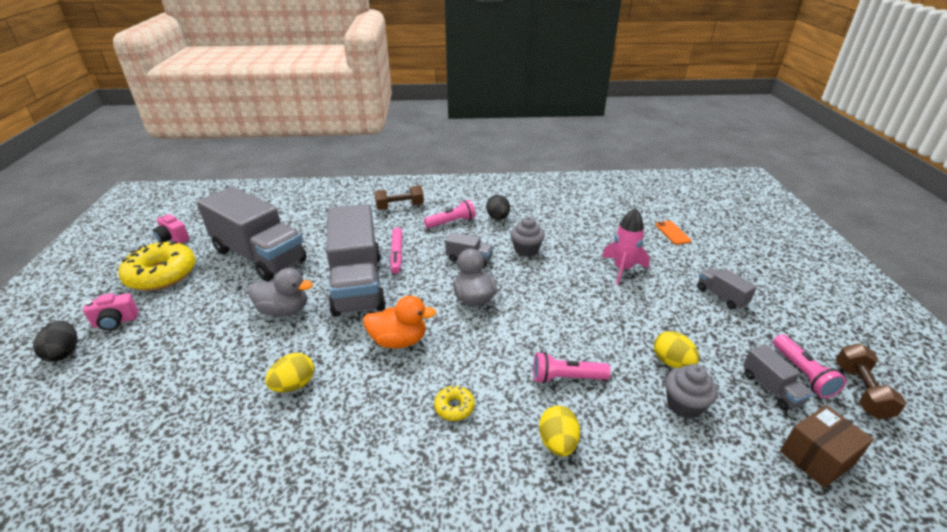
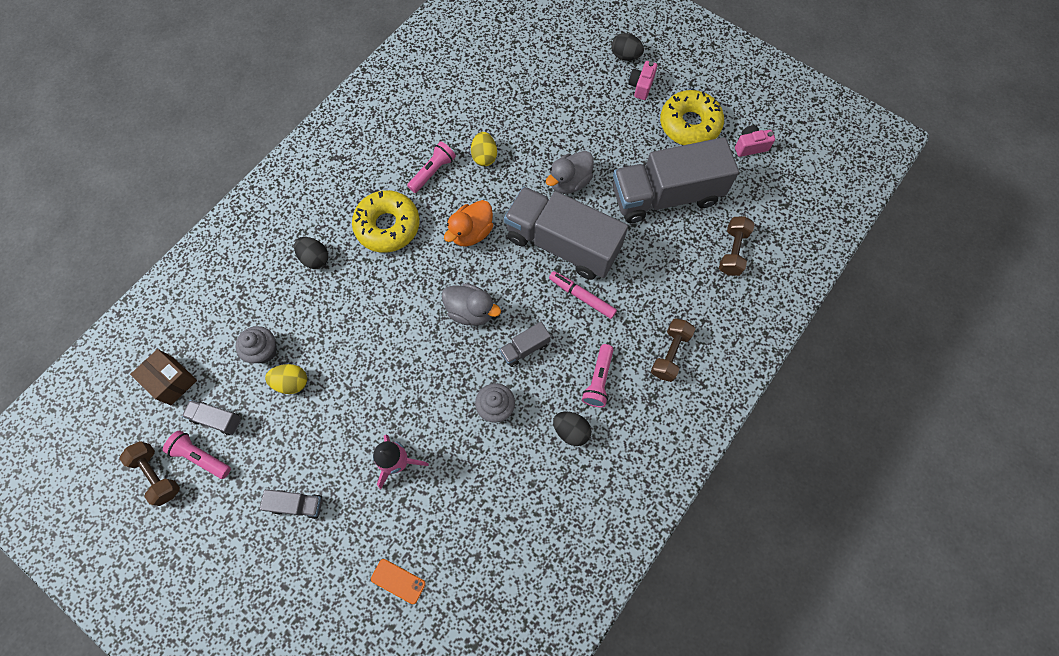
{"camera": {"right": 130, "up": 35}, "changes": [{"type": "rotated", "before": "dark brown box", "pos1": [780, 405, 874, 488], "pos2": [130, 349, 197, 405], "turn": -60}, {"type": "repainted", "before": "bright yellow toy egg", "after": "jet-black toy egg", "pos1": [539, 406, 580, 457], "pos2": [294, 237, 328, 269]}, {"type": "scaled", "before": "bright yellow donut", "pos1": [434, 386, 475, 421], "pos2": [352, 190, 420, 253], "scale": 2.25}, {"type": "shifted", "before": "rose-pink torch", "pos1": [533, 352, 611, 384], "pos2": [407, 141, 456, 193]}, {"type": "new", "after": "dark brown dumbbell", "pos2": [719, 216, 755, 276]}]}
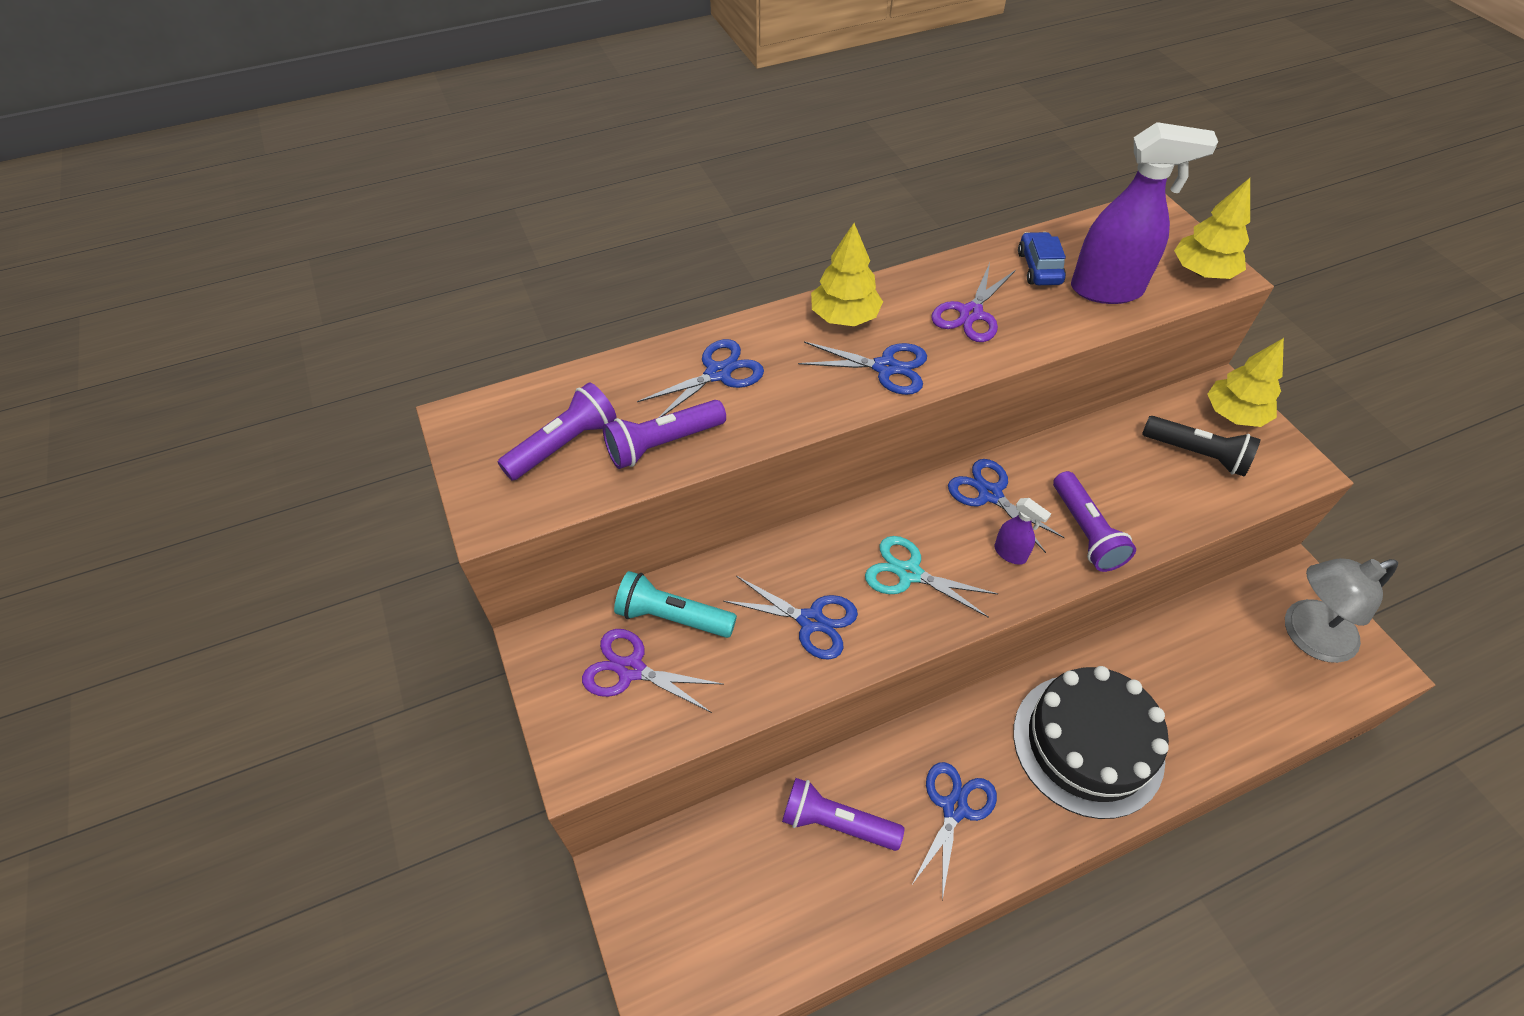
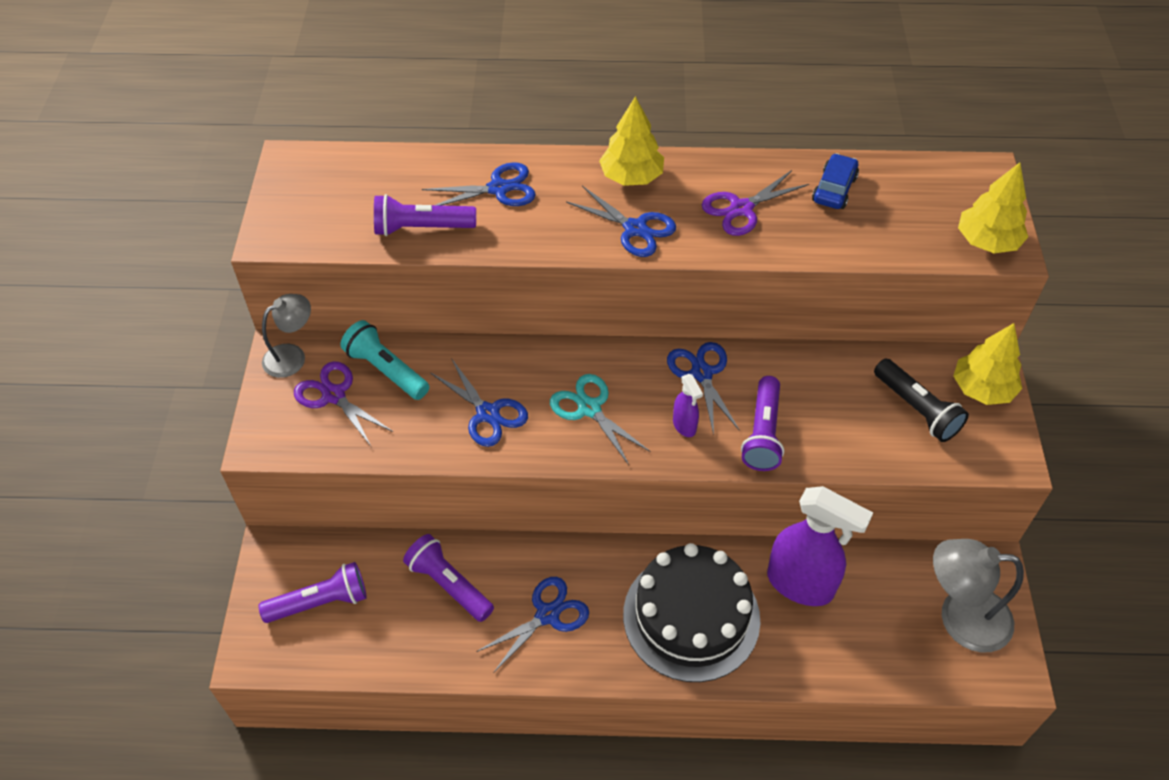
{"camera": {"right": 25, "up": 0}, "changes": [{"type": "shifted", "before": "royal purple torch", "pos1": [498, 382, 616, 481], "pos2": [258, 562, 367, 623]}, {"type": "new", "after": "gray lamp", "pos2": [262, 294, 311, 378]}, {"type": "shifted", "before": "royal purple spray cleaner", "pos1": [1071, 122, 1218, 304], "pos2": [767, 486, 873, 606]}]}
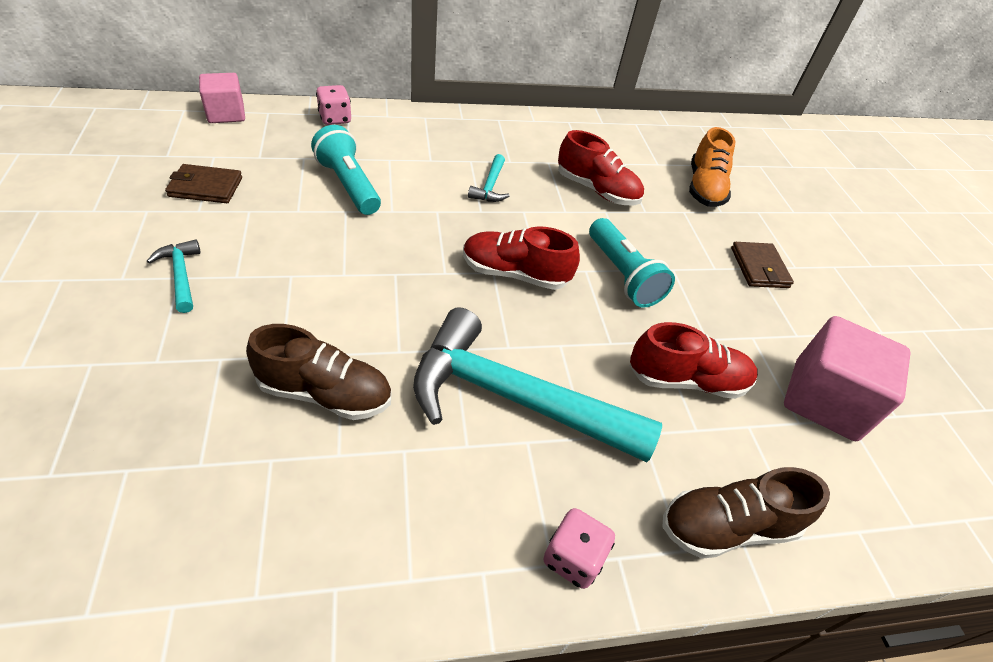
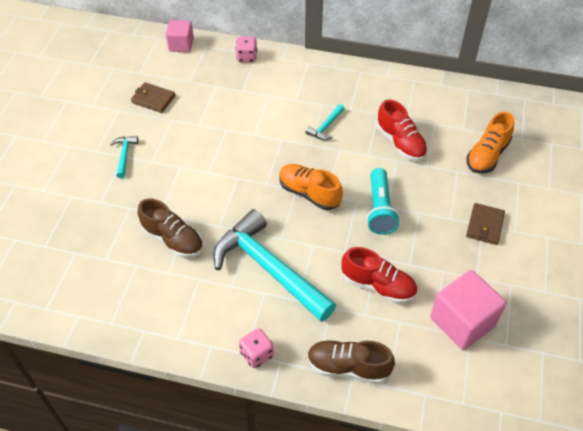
{"camera": {"right": 30, "up": 5}, "changes": [{"type": "repainted", "before": "red sneaker", "after": "bright orange sneaker", "pos1": [463, 226, 580, 290], "pos2": [279, 164, 343, 210]}, {"type": "gone", "before": "aqua torch", "pos1": [311, 125, 381, 215]}]}
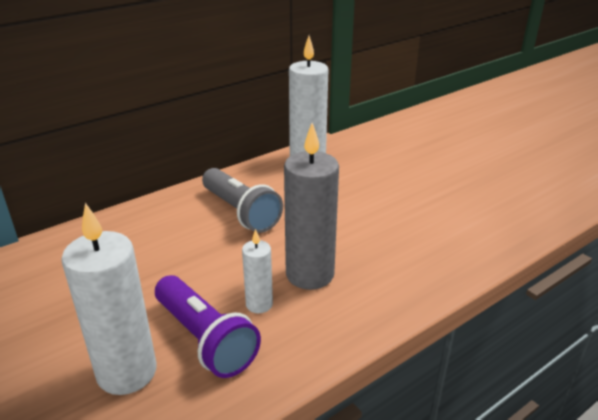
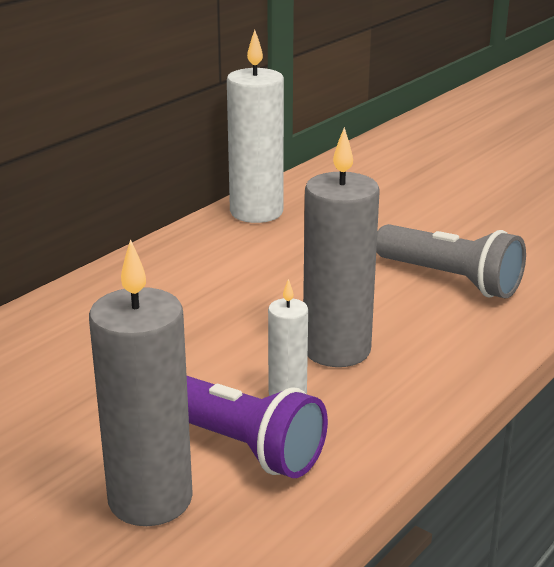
{"camera": {"right": -15, "up": -5}, "changes": [{"type": "repainted", "before": "pure white wax candle", "after": "gray wax candle", "pos1": [61, 203, 157, 395], "pos2": [89, 239, 193, 526]}, {"type": "shifted", "before": "gray torch", "pos1": [202, 168, 283, 233], "pos2": [376, 224, 526, 299]}]}
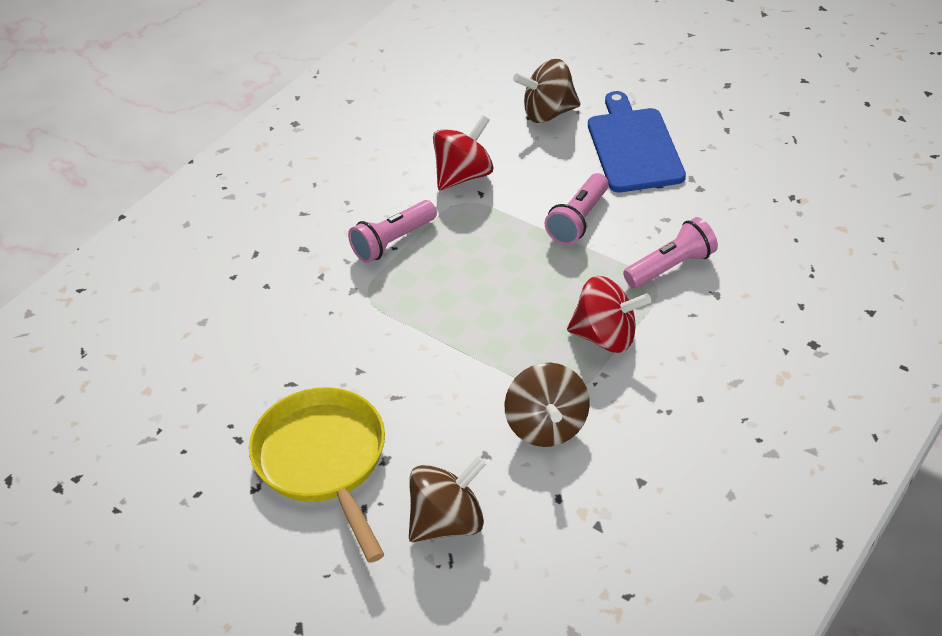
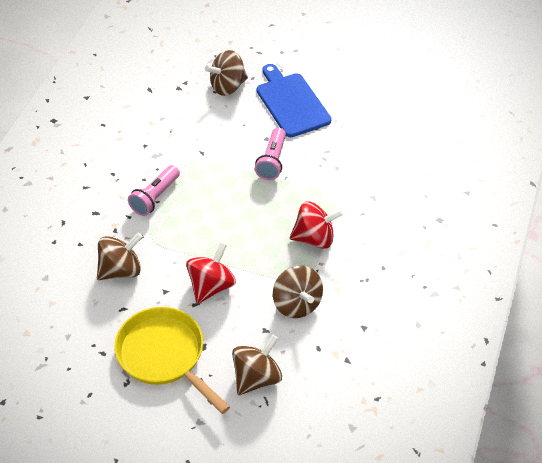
{"camera": {"right": -20, "up": 5}, "changes": [{"type": "new", "after": "dark brown spinning top", "pos2": [97, 233, 143, 280]}, {"type": "shifted", "before": "red spinning top", "pos1": [433, 115, 494, 190], "pos2": [186, 243, 236, 304]}, {"type": "gone", "before": "rose-pink torch", "pos1": [623, 217, 718, 288]}]}
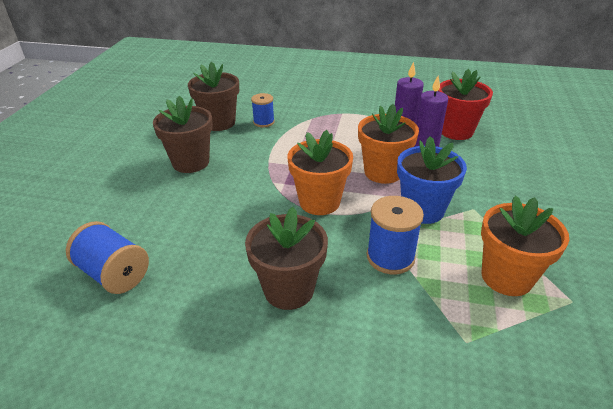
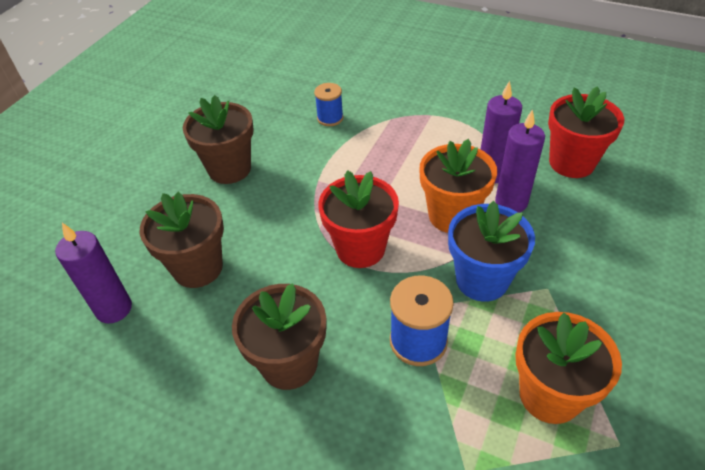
{"camera": {"right": 15, "up": 10}, "changes": [{"type": "swapped", "before": "cobalt reel of thread", "after": "royal purple wax candle", "pos1": [66, 221, 149, 294], "pos2": [55, 223, 132, 324]}, {"type": "shifted", "before": "dark brown potted plant", "pos1": [188, 62, 239, 131], "pos2": [139, 192, 224, 288]}, {"type": "repainted", "before": "bright orange potted plant", "after": "red potted plant", "pos1": [287, 130, 353, 215], "pos2": [318, 170, 399, 268]}]}
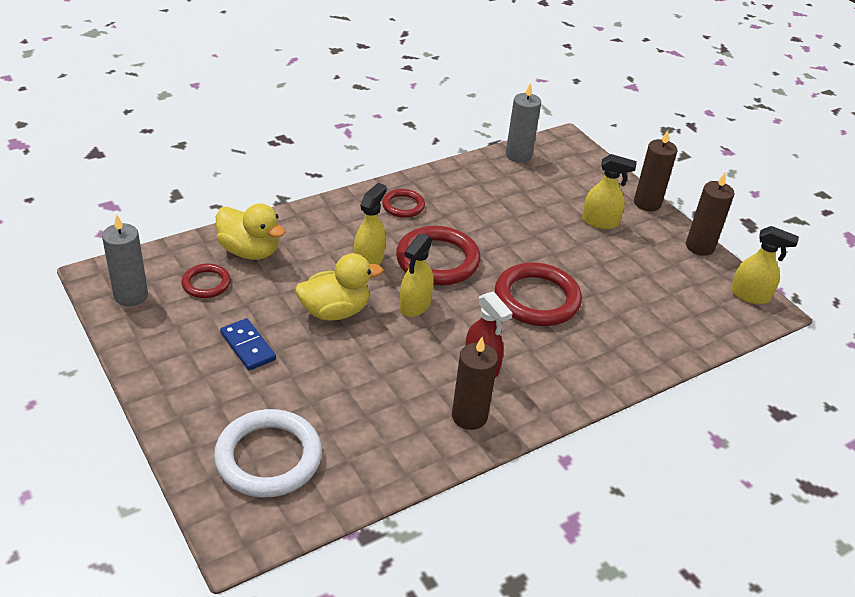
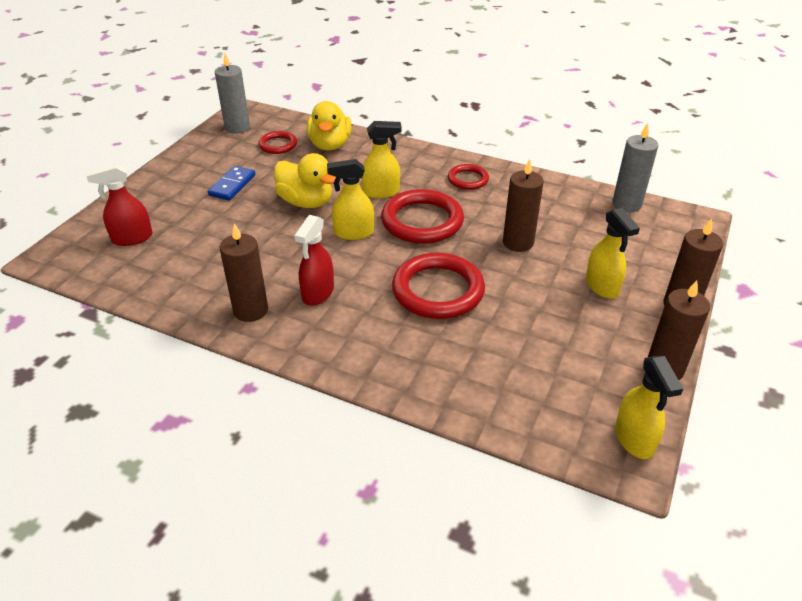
{"camera": {"right": 60, "up": 0}, "changes": [{"type": "swapped", "before": "pure white hoop", "after": "red spray cleaner", "pos1": [214, 409, 322, 497], "pos2": [86, 163, 153, 246]}, {"type": "new", "after": "dark brown wax candle", "pos2": [503, 159, 544, 252]}]}
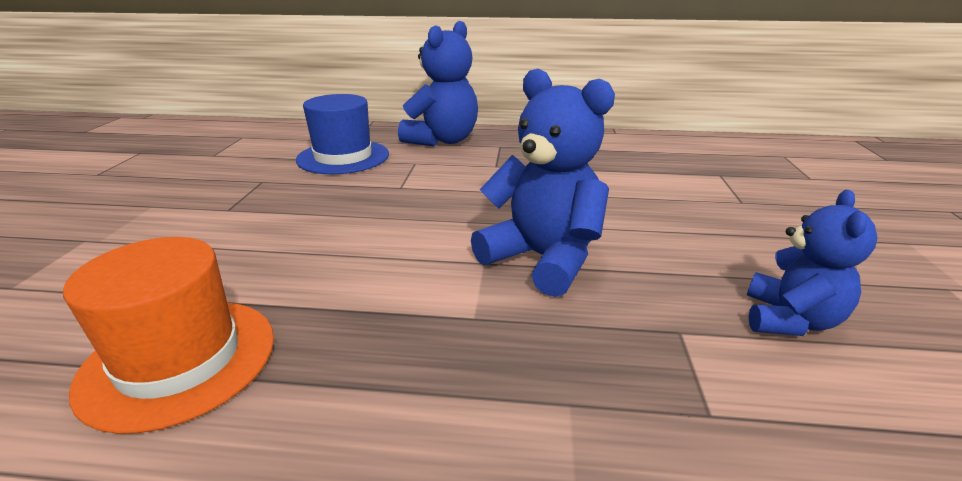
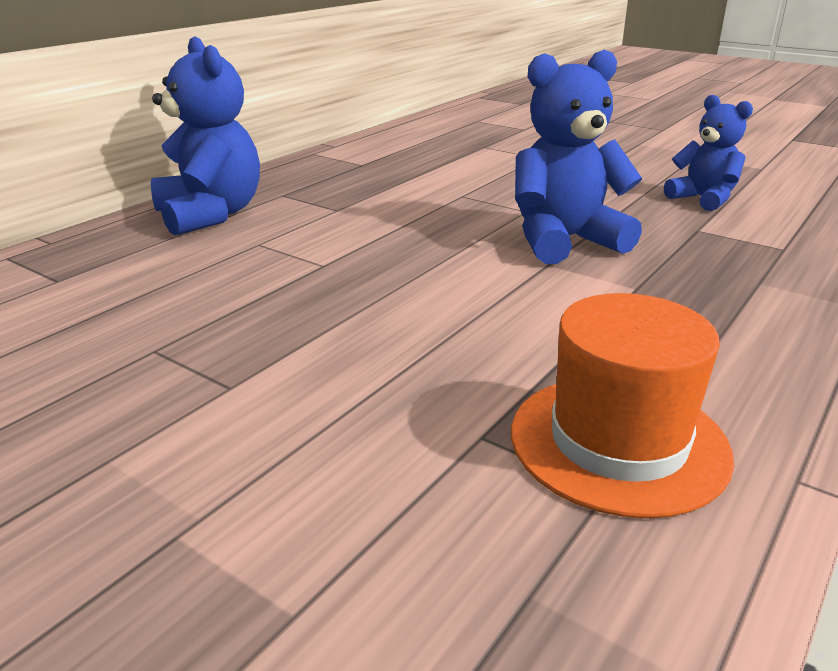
{"camera": {"right": -60, "up": 0}, "changes": [{"type": "gone", "before": "cobalt tall hat", "pos1": [296, 94, 389, 174]}]}
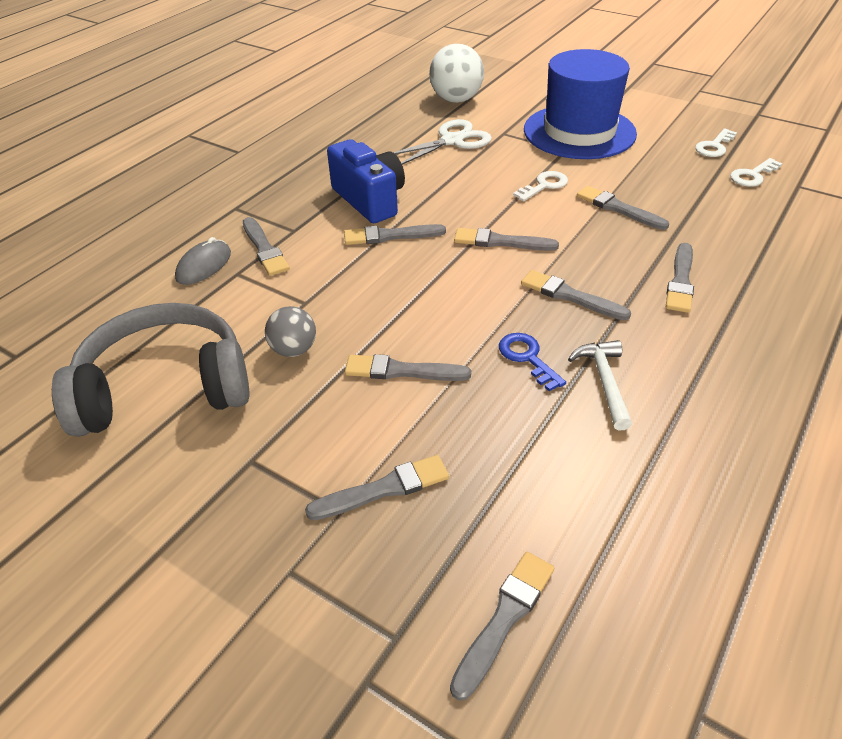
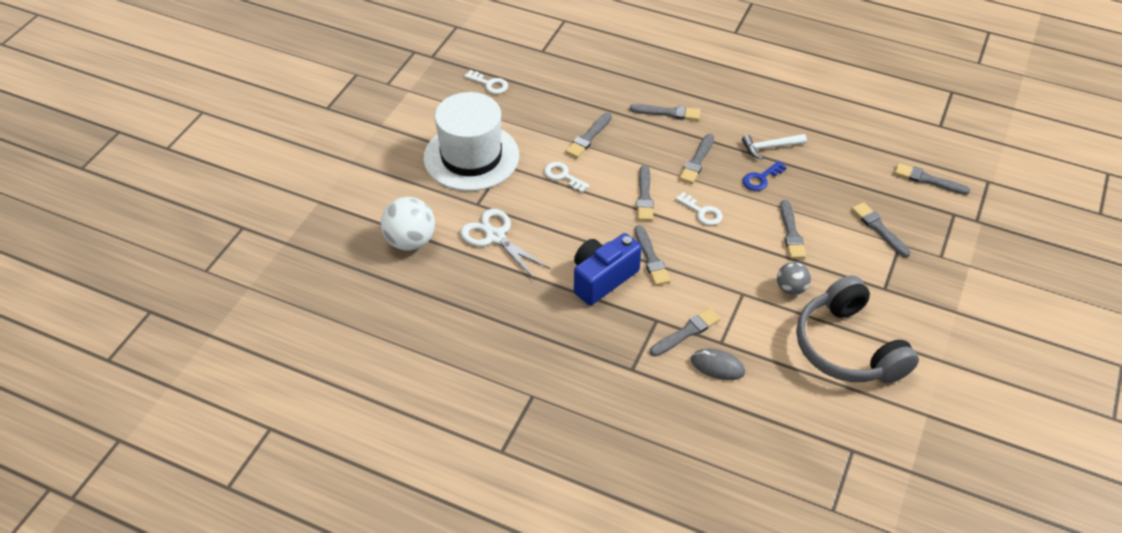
{"camera": {"right": -100, "up": 5}, "changes": [{"type": "repainted", "before": "cobalt tall hat", "after": "pure white tall hat", "pos1": [524, 49, 637, 159], "pos2": [424, 92, 519, 191]}, {"type": "shifted", "before": "pure white key", "pos1": [730, 158, 783, 187], "pos2": [675, 192, 723, 225]}]}
